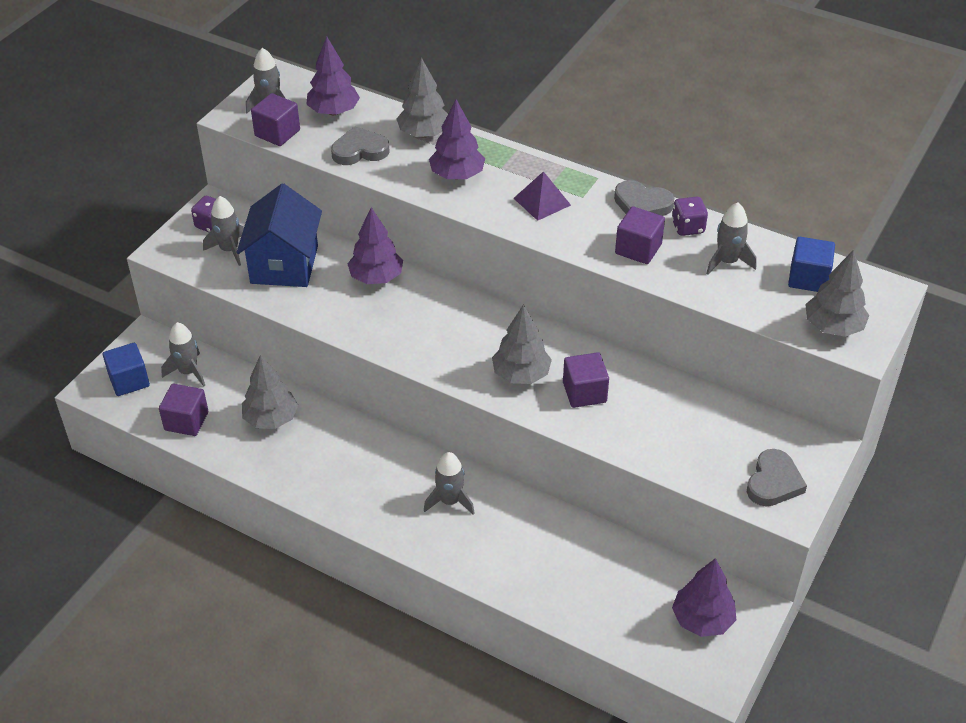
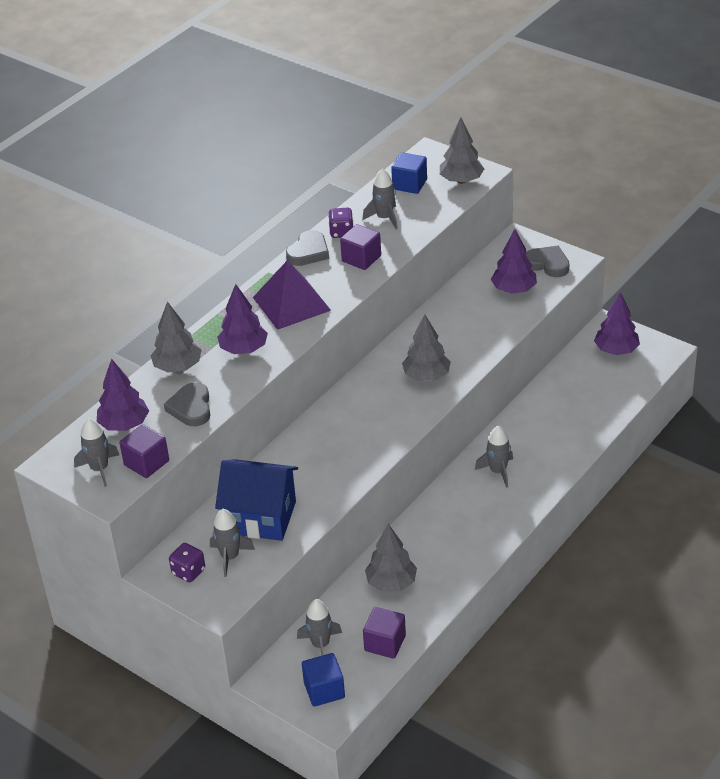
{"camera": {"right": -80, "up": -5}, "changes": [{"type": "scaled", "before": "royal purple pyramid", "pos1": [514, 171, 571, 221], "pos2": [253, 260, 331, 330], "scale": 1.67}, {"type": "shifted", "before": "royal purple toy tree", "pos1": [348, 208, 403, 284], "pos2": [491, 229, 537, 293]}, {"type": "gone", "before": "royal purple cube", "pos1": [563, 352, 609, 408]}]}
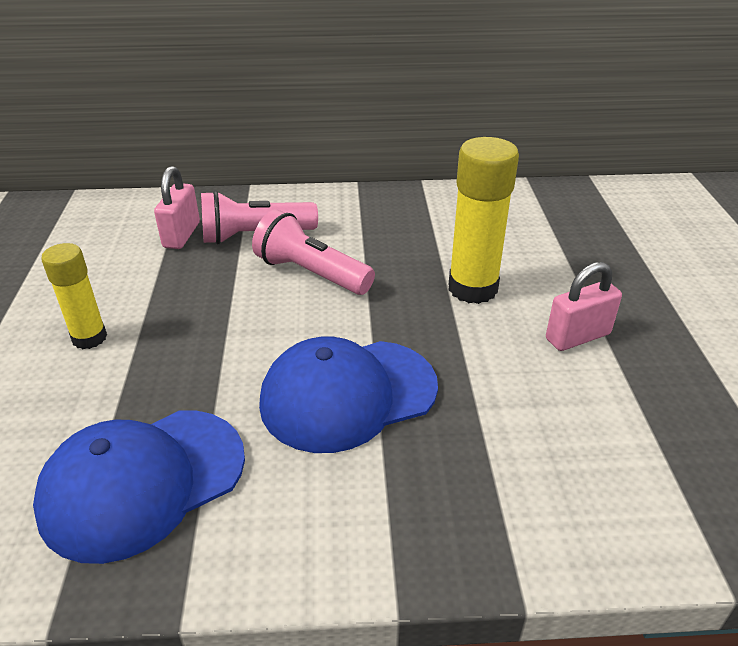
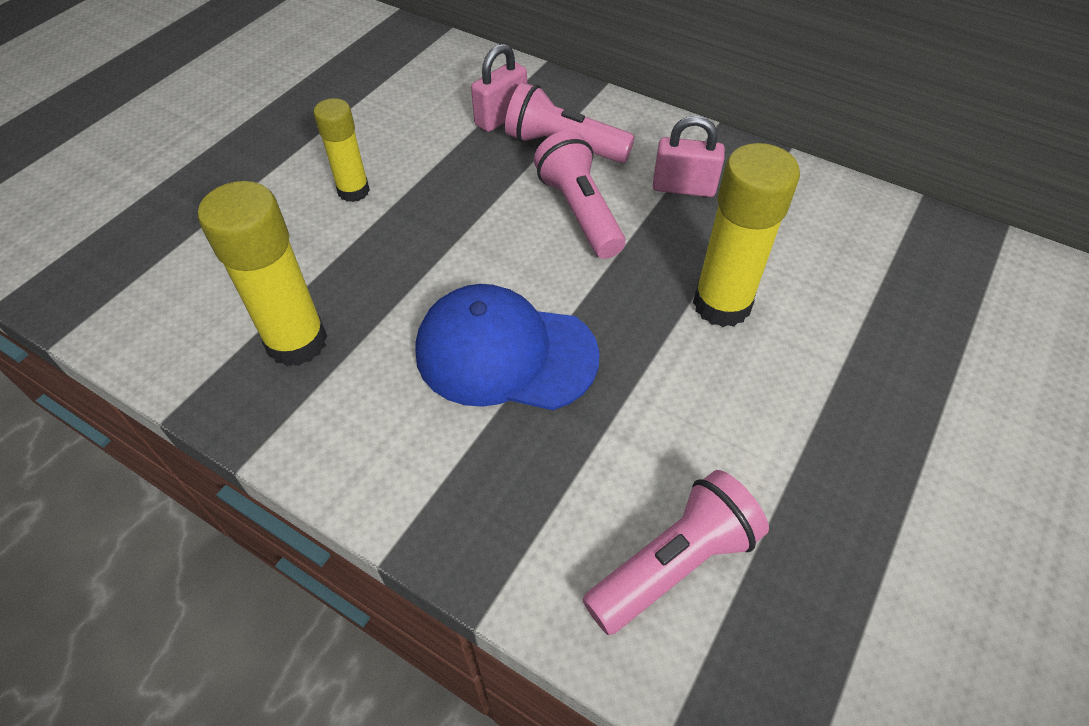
{"camera": {"right": 35, "up": 15}, "changes": [{"type": "swapped", "before": "cobalt cap", "after": "bright yellow stick of glue", "pos1": [33, 410, 245, 564], "pos2": [198, 181, 327, 366]}, {"type": "new", "after": "rose-pink torch", "pos2": [583, 470, 769, 635]}, {"type": "shifted", "before": "rose-pink lock", "pos1": [546, 262, 622, 351], "pos2": [653, 116, 725, 197]}]}
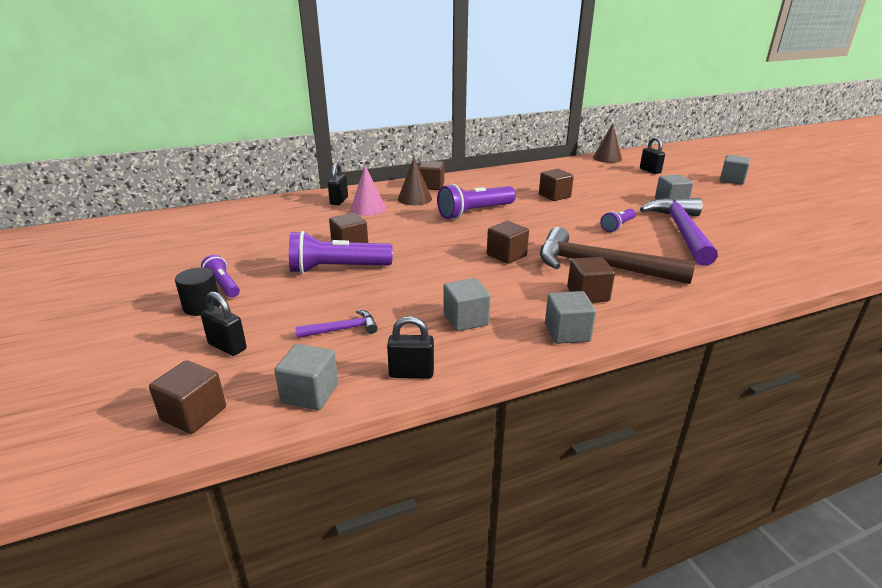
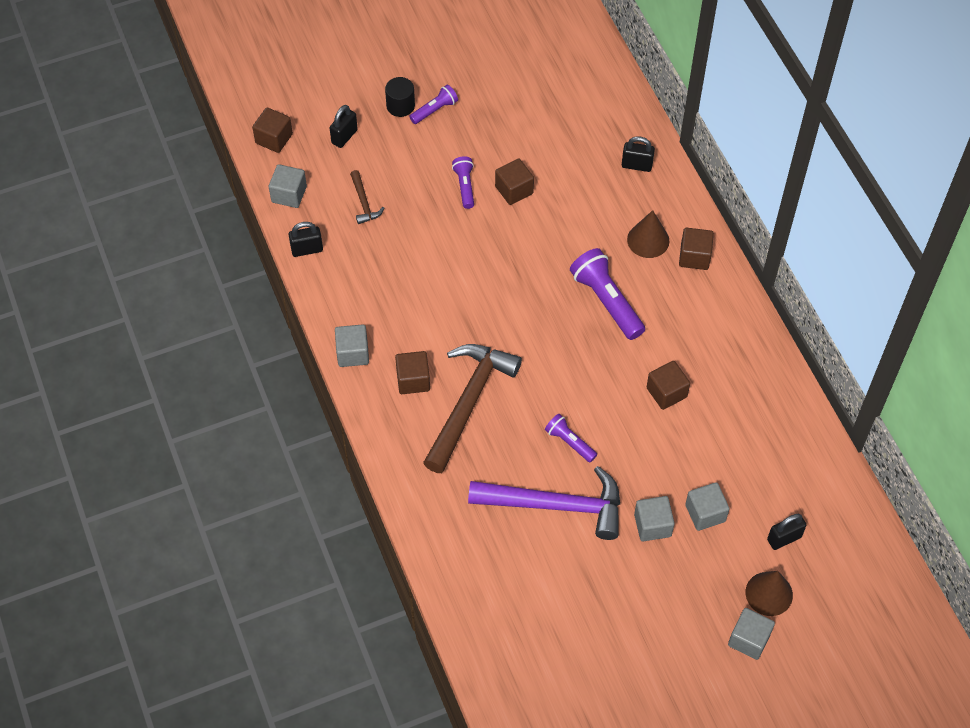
{"camera": {"right": 90, "up": 30}, "changes": [{"type": "rotated", "before": "jet-black lock", "pos1": [387, 316, 434, 379], "pos2": [289, 222, 323, 257], "turn": 75}, {"type": "repainted", "before": "royal purple claw hammer", "after": "dark brown claw hammer", "pos1": [295, 310, 378, 338], "pos2": [350, 170, 384, 224]}, {"type": "scaled", "before": "royal purple torch", "pos1": [289, 231, 393, 274], "pos2": [452, 156, 474, 209], "scale": 0.56}, {"type": "shifted", "before": "gray cube", "pos1": [443, 278, 491, 331], "pos2": [685, 482, 729, 531]}, {"type": "shifted", "before": "dark brown cone", "pos1": [593, 123, 622, 163], "pos2": [746, 571, 793, 616]}, {"type": "gone", "before": "rose-pink cone", "pos1": [350, 165, 386, 216]}, {"type": "gone", "before": "dark brown cube", "pos1": [487, 221, 529, 264]}]}
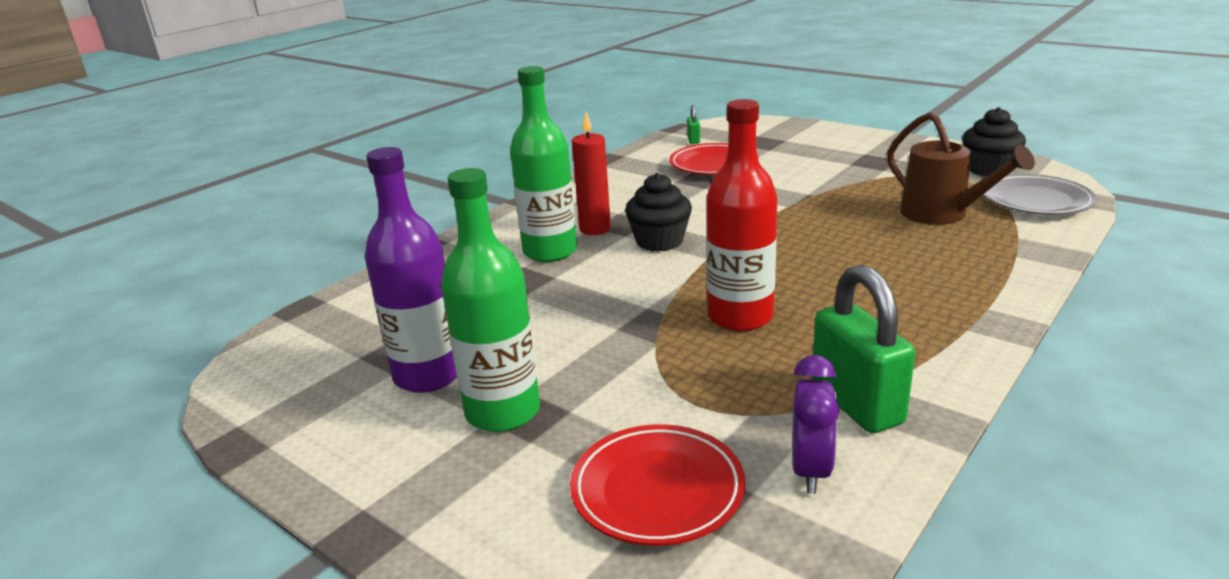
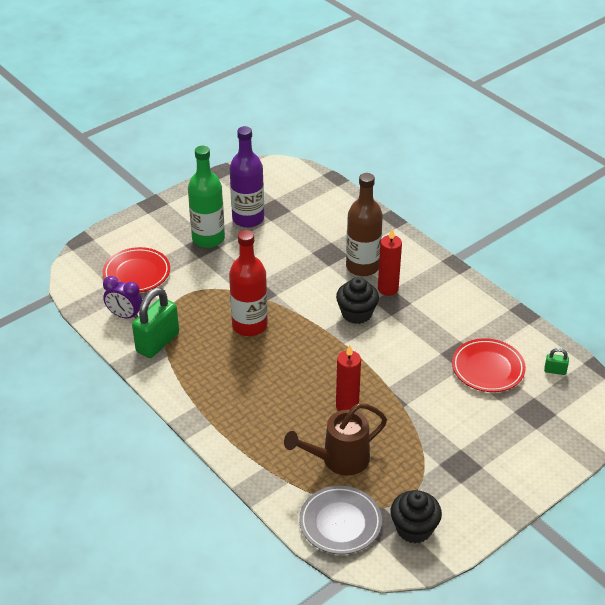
{"camera": {"right": 100, "up": 15}, "changes": [{"type": "rotated", "before": "emerald lock", "pos1": [812, 265, 915, 433], "pos2": [132, 287, 179, 358], "turn": -45}, {"type": "new", "after": "red wax candle", "pos2": [336, 345, 361, 411]}, {"type": "repainted", "before": "emerald flask", "after": "dark brown flask", "pos1": [510, 66, 577, 262], "pos2": [346, 173, 383, 276]}]}
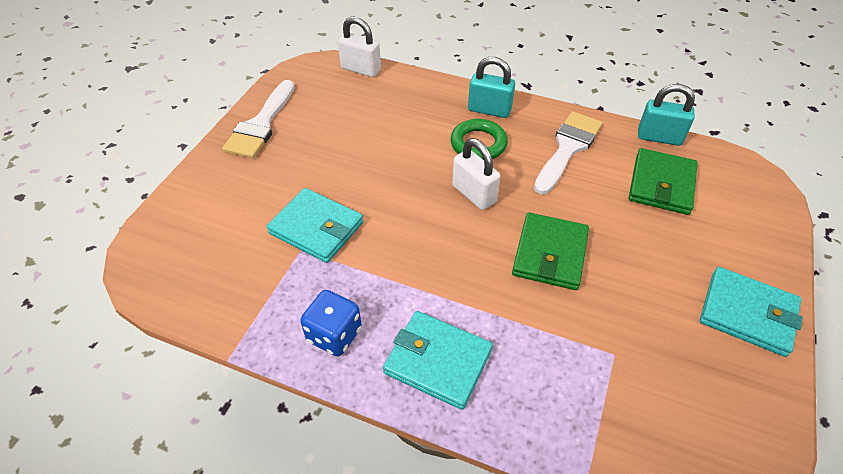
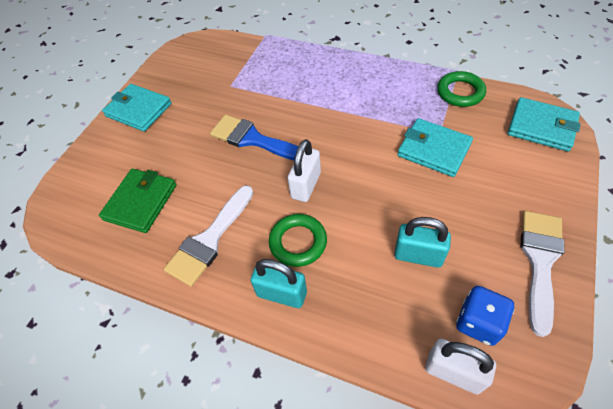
{"camera": {"right": -175, "up": 5}, "changes": [{"type": "swapped", "before": "emerald wallet", "after": "cobalt paint brush", "pos1": [512, 212, 589, 290], "pos2": [210, 115, 298, 160]}, {"type": "rotated", "before": "pure white lock", "pos1": [452, 138, 501, 210], "pos2": [288, 139, 321, 202], "turn": 60}, {"type": "shifted", "before": "aqua lock", "pos1": [638, 84, 695, 146], "pos2": [394, 217, 451, 268]}, {"type": "new", "after": "emerald hoop", "pos2": [437, 71, 486, 107]}, {"type": "shifted", "before": "cobalt die", "pos1": [300, 290, 362, 356], "pos2": [456, 286, 515, 346]}, {"type": "shifted", "before": "aqua wallet", "pos1": [383, 311, 493, 410], "pos2": [507, 97, 581, 151]}]}
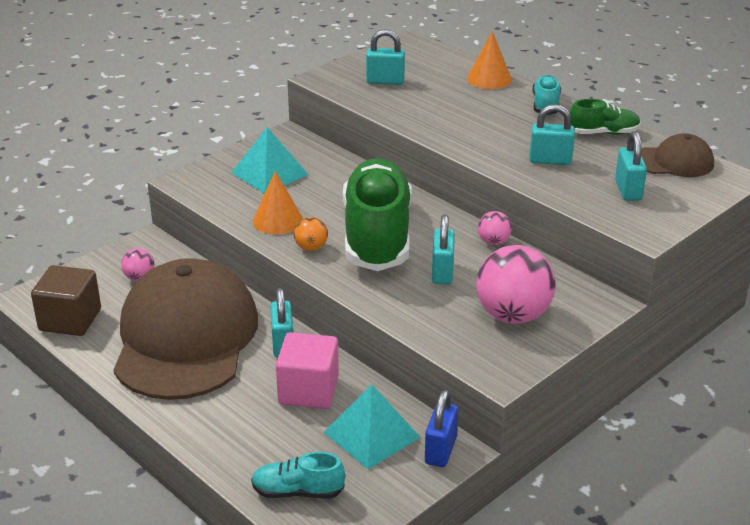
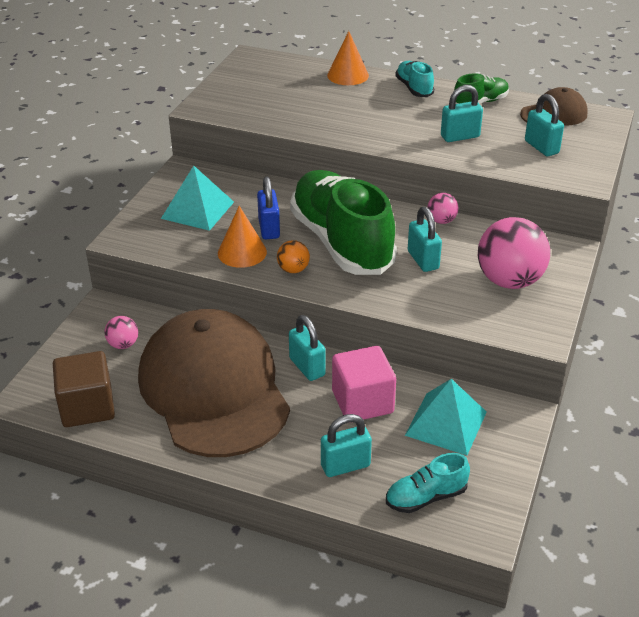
{"camera": {"right": -25, "up": 5}, "changes": [{"type": "shifted", "before": "cobalt lock", "pos1": [425, 390, 458, 467], "pos2": [257, 176, 280, 239]}, {"type": "shifted", "before": "aqua lock", "pos1": [366, 29, 405, 85], "pos2": [321, 414, 372, 477]}]}
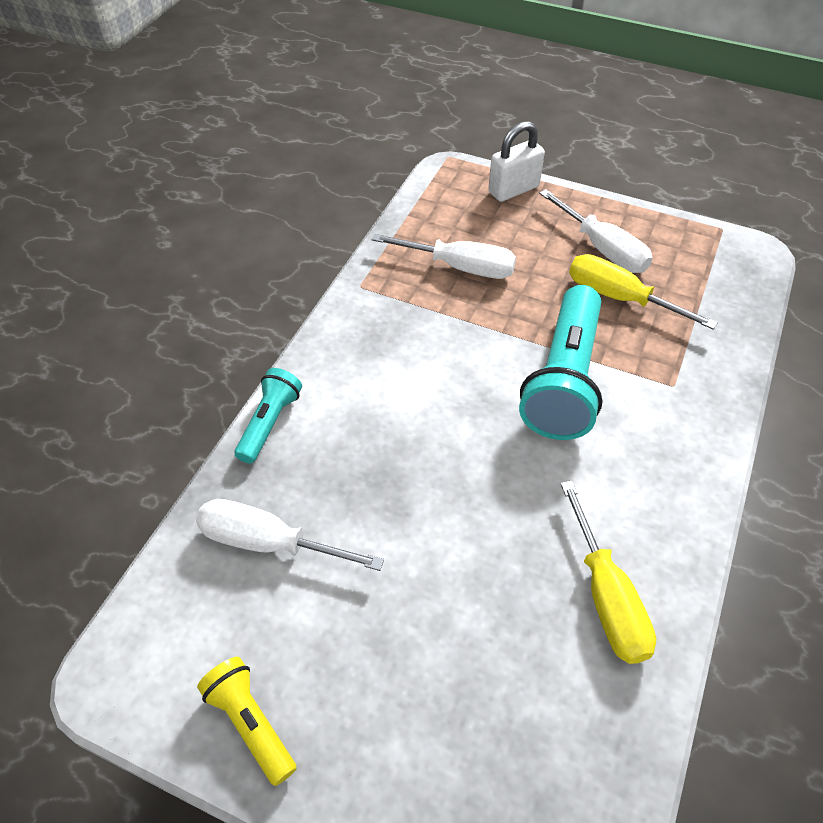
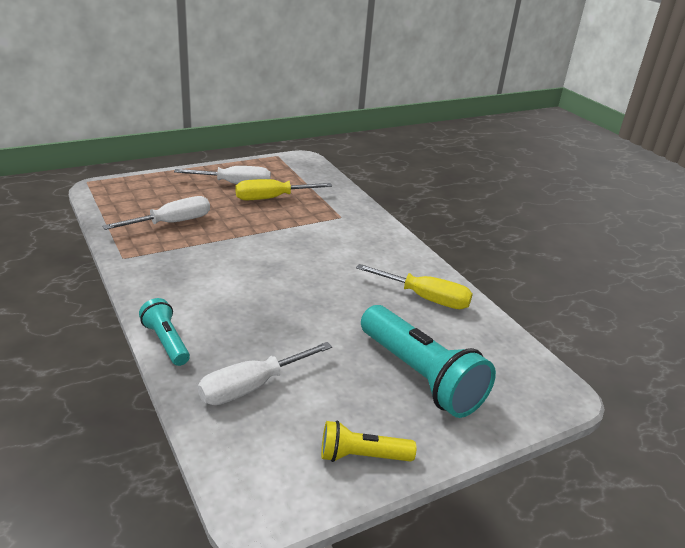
{"camera": {"right": -55, "up": -20}, "changes": [{"type": "shifted", "before": "aqua torch", "pos1": [519, 285, 602, 440], "pos2": [361, 305, 496, 418]}, {"type": "gone", "before": "pure white lock", "pos1": [488, 121, 545, 202]}]}
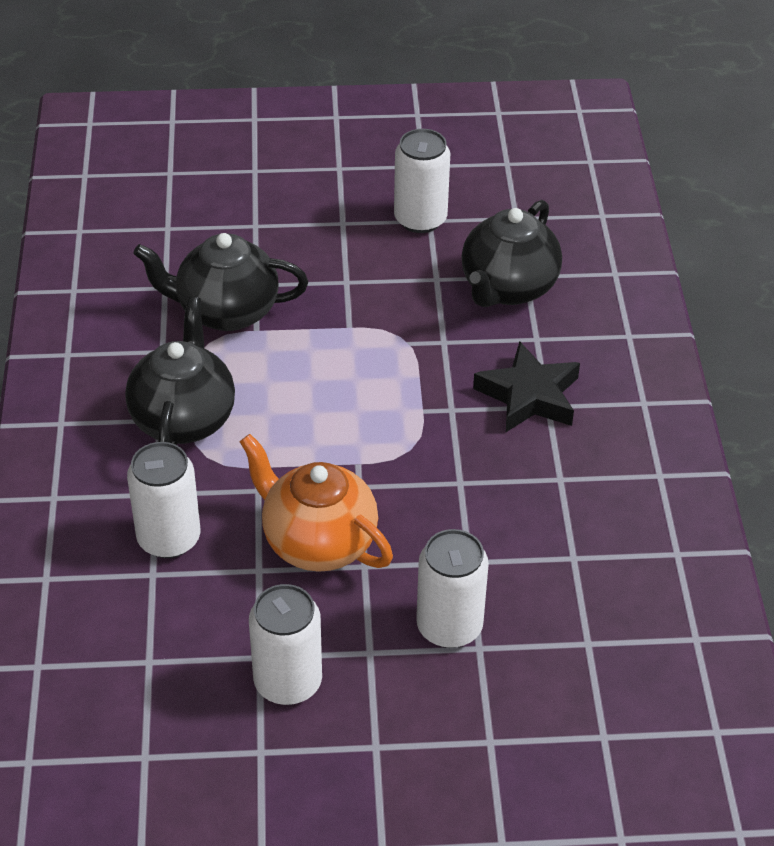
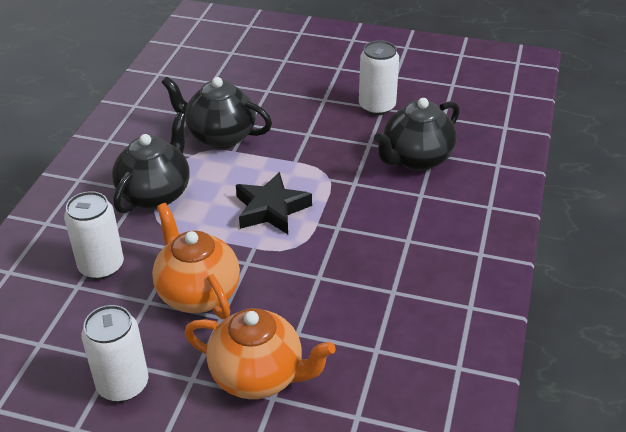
{"camera": {"right": 20, "up": -5}, "changes": [{"type": "swapped", "before": "pure white can", "after": "bright orange china teapot", "pos1": [416, 529, 489, 648], "pos2": [184, 308, 336, 399]}, {"type": "shifted", "before": "jet-black five-pointed star", "pos1": [473, 341, 580, 432], "pos2": [236, 172, 312, 234]}]}
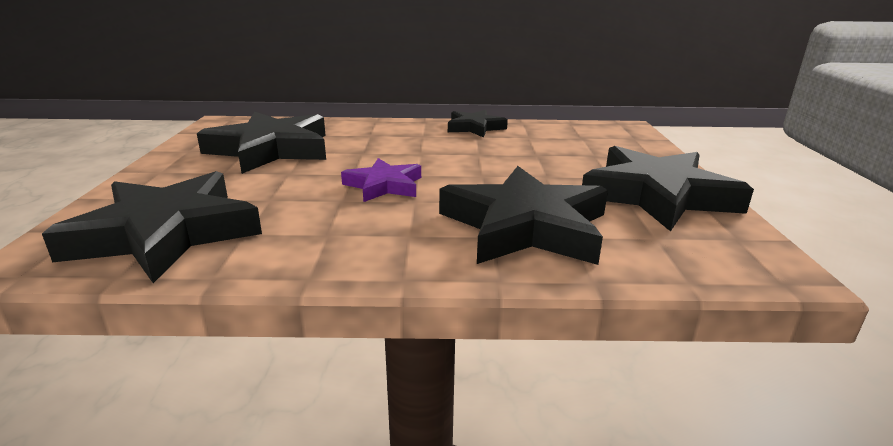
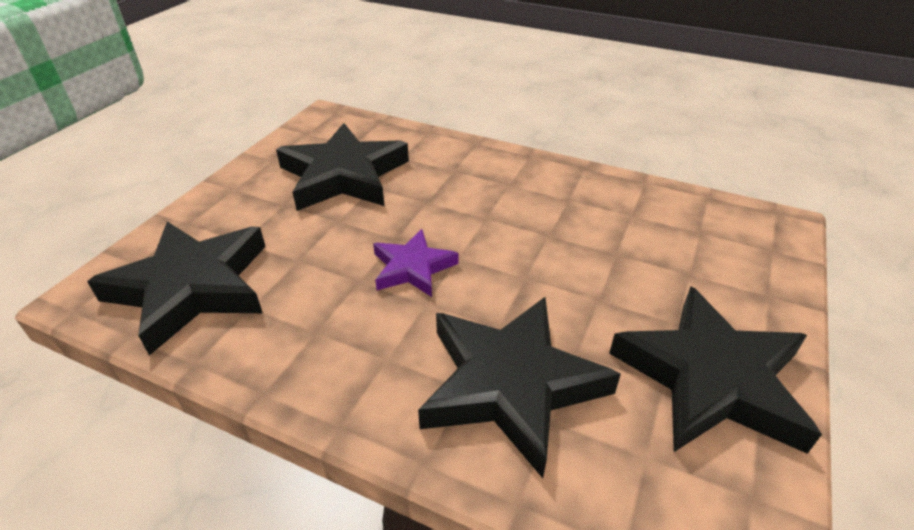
{"camera": {"right": 25, "up": 15}, "changes": [{"type": "gone", "before": "jet-black five-pointed star", "pos1": [448, 110, 508, 138]}]}
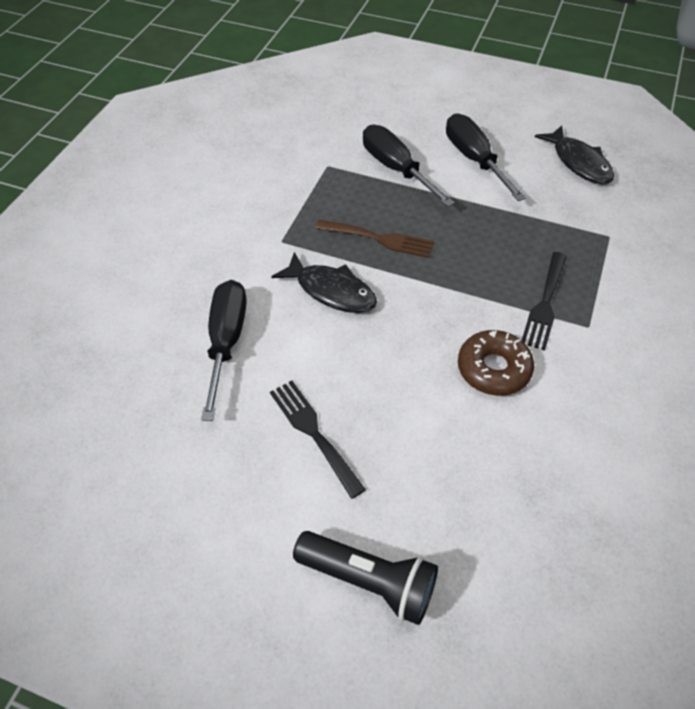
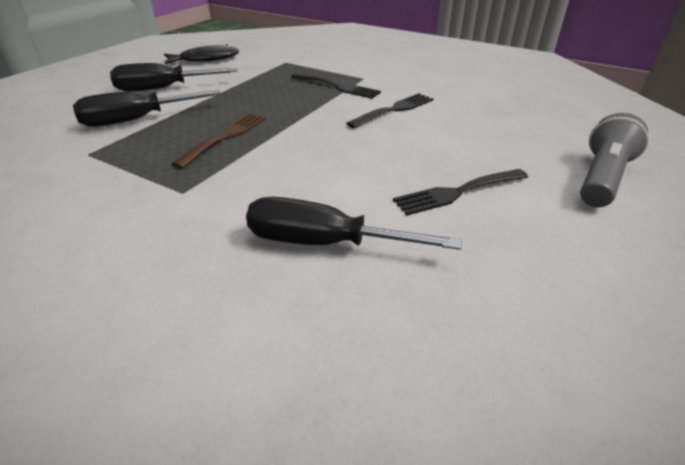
{"camera": {"right": -80, "up": -15}, "changes": [{"type": "swapped", "before": "dark brown donut", "after": "jet-black dinner fork", "pos1": [458, 330, 534, 396], "pos2": [346, 93, 433, 128]}, {"type": "repainted", "before": "jet-black torch", "after": "gray torch", "pos1": [293, 531, 438, 625], "pos2": [580, 113, 649, 207]}, {"type": "gone", "before": "jet-black fish figure", "pos1": [271, 252, 377, 313]}]}
